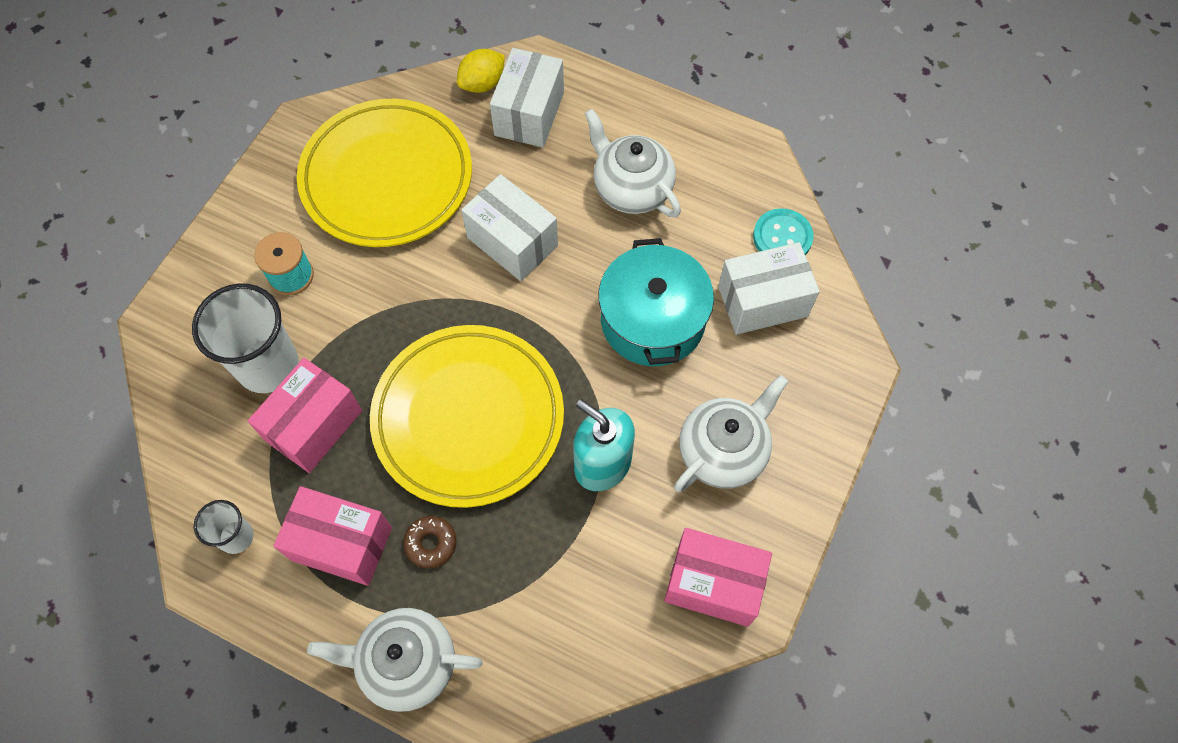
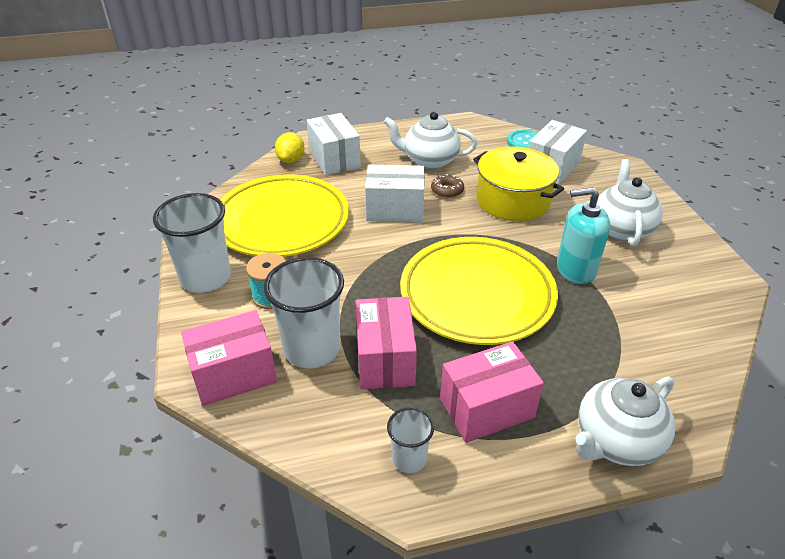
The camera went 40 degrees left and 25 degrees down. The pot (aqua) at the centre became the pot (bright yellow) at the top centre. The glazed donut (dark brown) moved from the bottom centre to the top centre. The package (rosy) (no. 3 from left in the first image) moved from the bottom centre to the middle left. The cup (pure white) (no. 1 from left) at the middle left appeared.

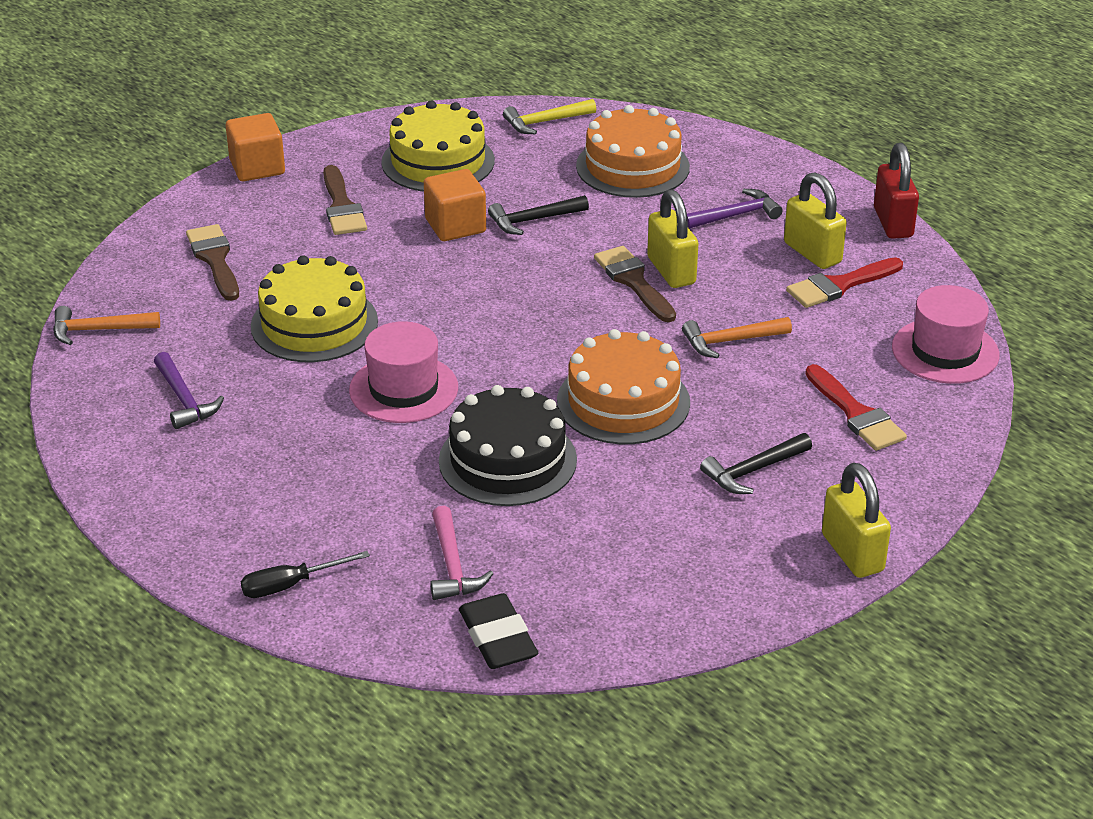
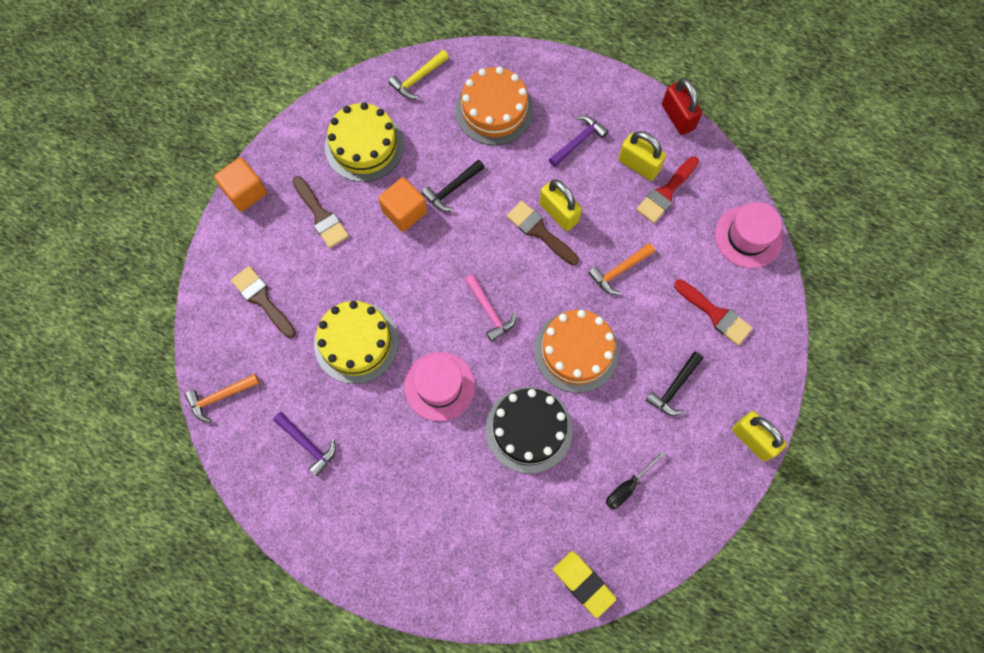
The camera went 20 degrees left and 35 degrees up. The hammer (rosy) moved from the bottom centre to the centre. The flat screwdriver (black) moved from the bottom left to the bottom centre. The gum eraser (black) at the bottom centre became the gum eraser (bright yellow) at the bottom centre.

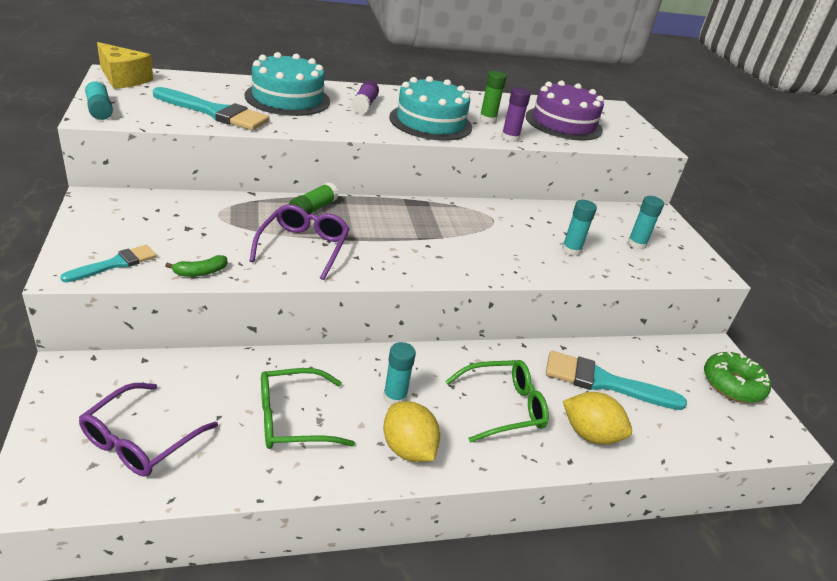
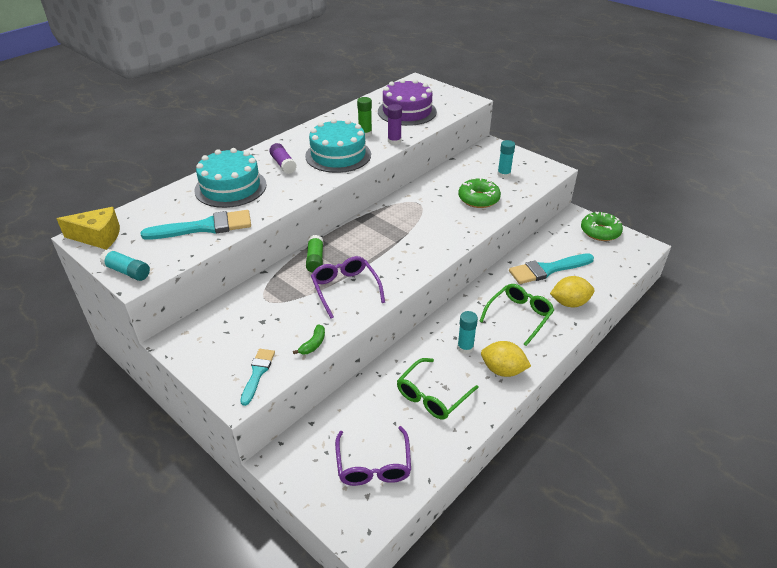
The camera went 30 degrees left and 5 degrees up. The glue (aqua) (no. 3 from left) at the middle right was replaced by the glazed donut (green) (no. 1 from left) at the centre.

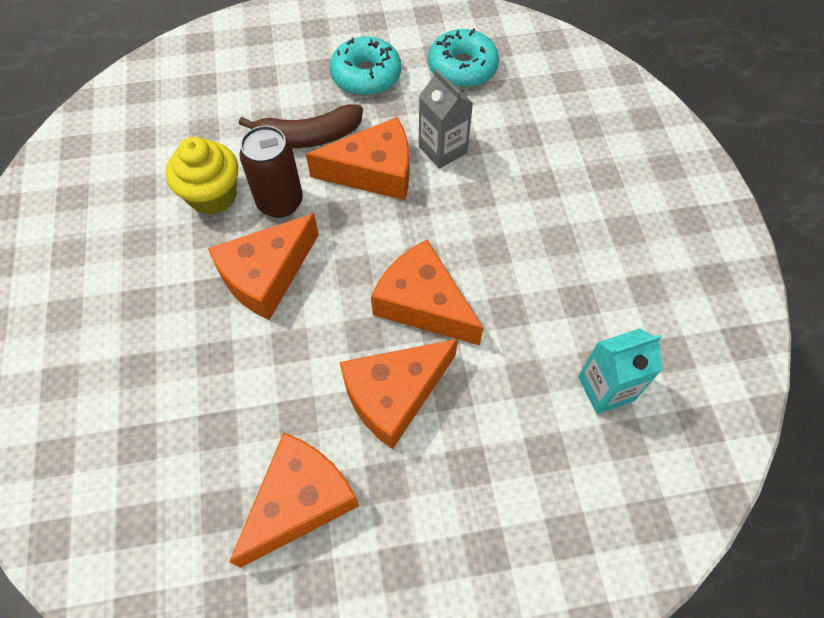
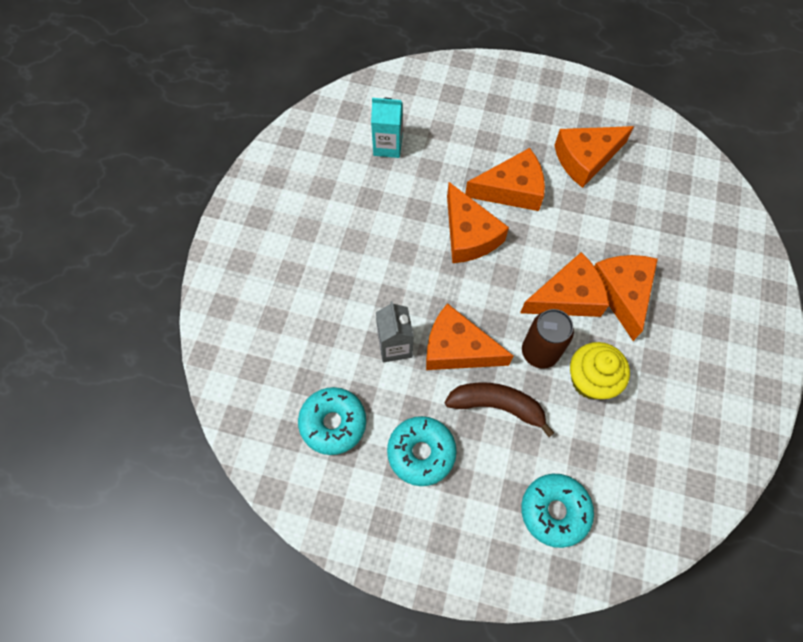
The camera went 155 degrees left and 5 degrees up. The piece of cheese (orange) (no. 6 from left) at the middle right appeared. The glazed donut (aqua) (no. 3 from left) at the bottom right appeared.

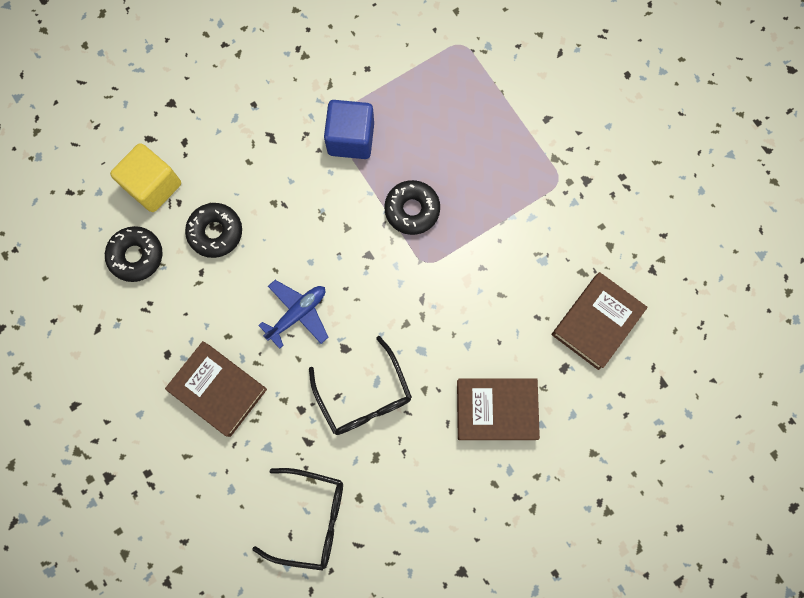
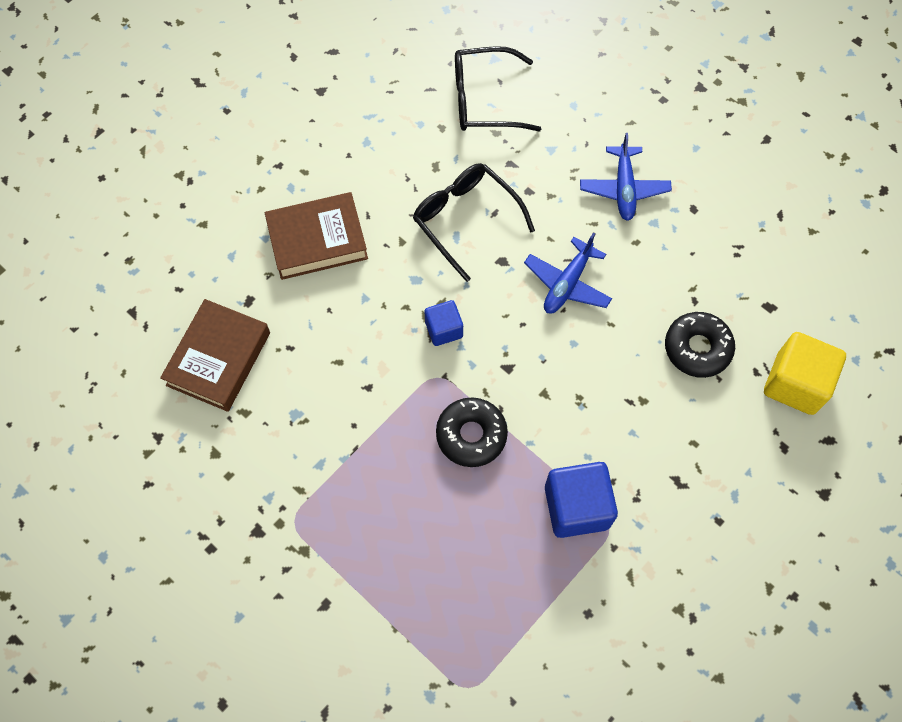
The camera went 165 degrees right and 10 degrees down. The glazed donut (black) (no. 1 from left) at the middle left disappeared. The hardcover (dark brown) (no. 1 from left) at the middle left was replaced by the plane (blue) (no. 2 from left) at the top right. The cube (blue) (no. 1 from left) at the centre appeared.

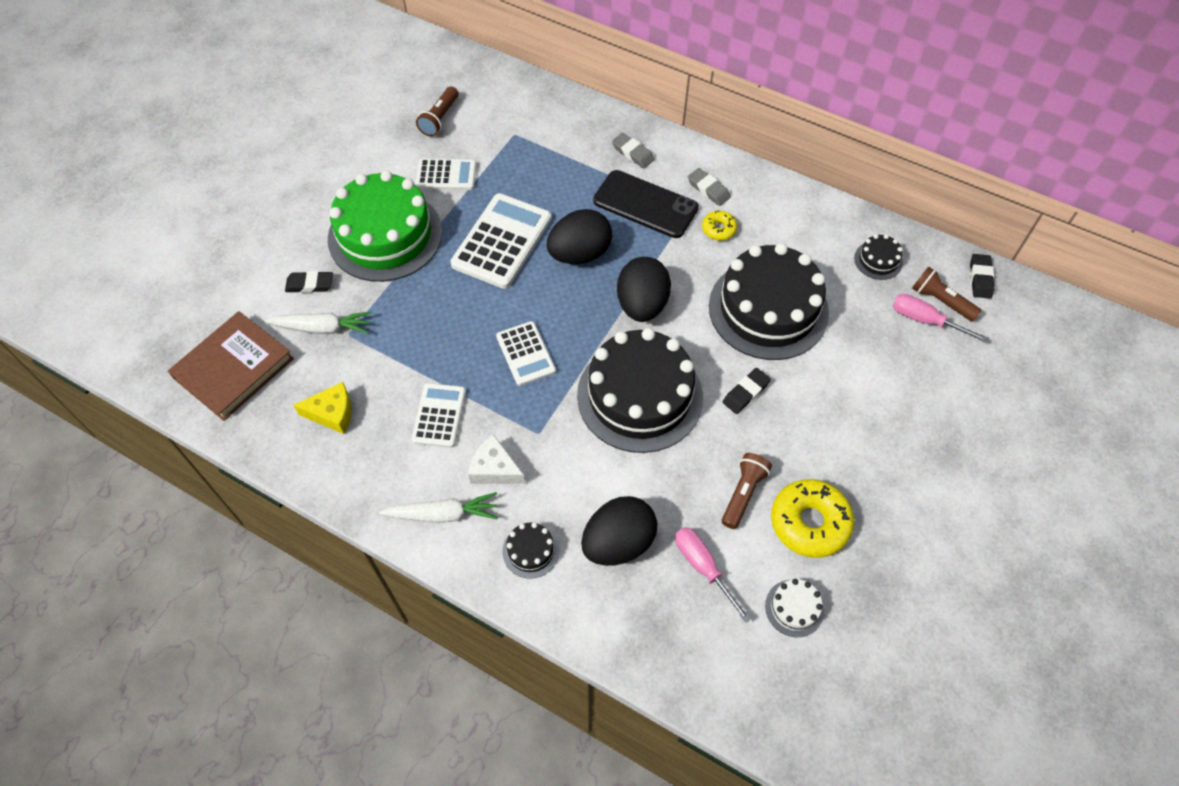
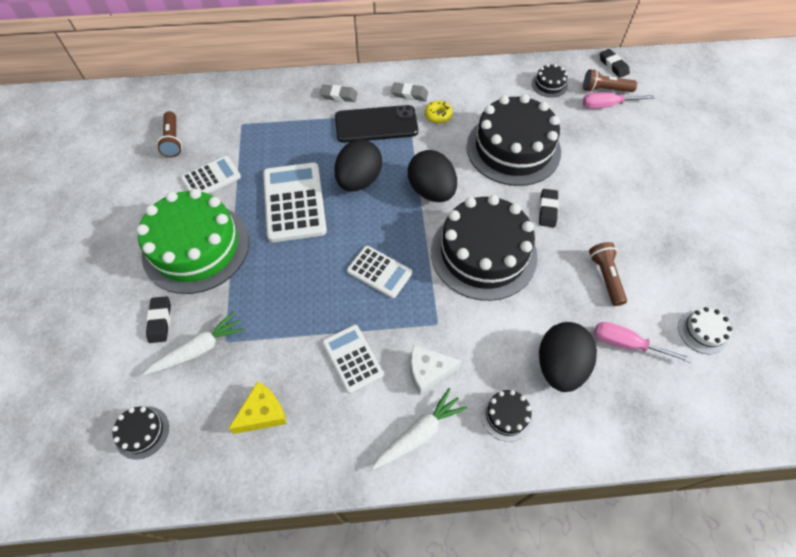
The camera went 35 degrees left and 0 degrees up. The gum eraser (black) (no. 1 from left) at the middle left turned 60 degrees counterclockwise. The hardcover (dark brown) at the middle left was replaced by the gateau (black) (no. 1 from left) at the bottom left. The glazed donut (bright yellow) (no. 2 from left) at the middle right disappeared.

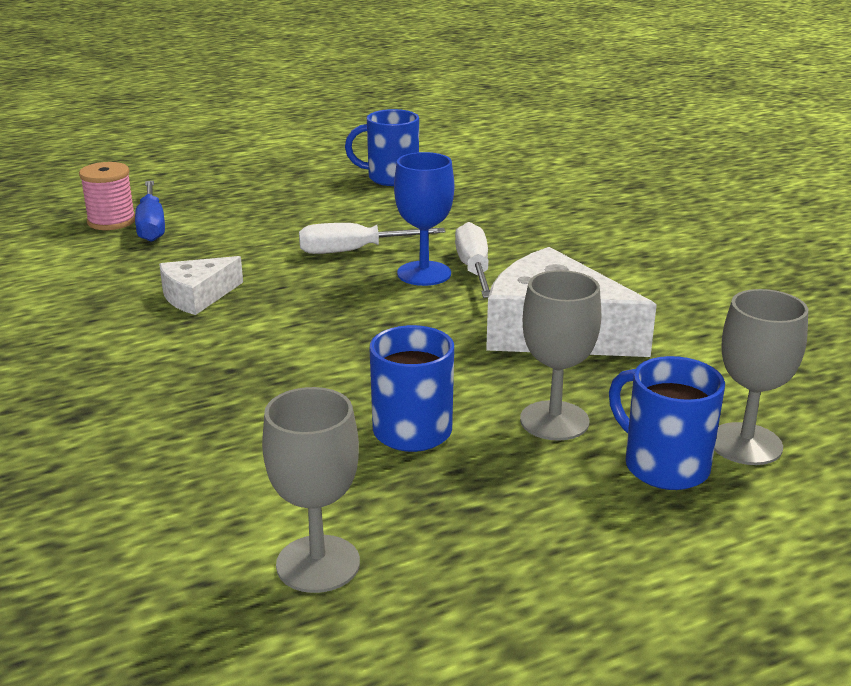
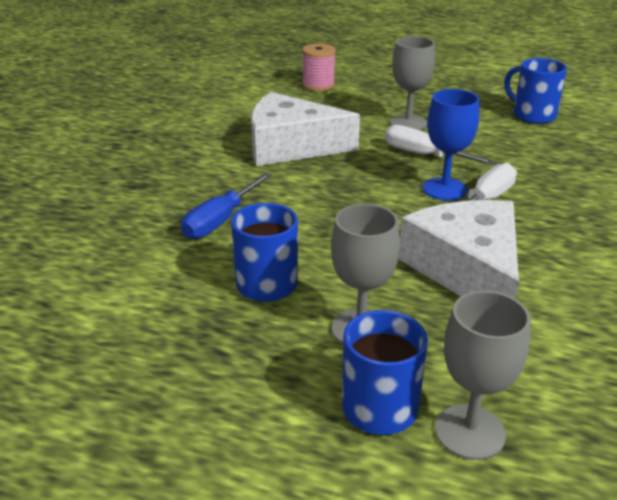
The camera went 45 degrees right and 5 degrees up. The flat screwdriver (blue) moved from the top left to the centre. The piece of cheese (pure white) (no. 1 from left) at the middle left changed to 1.83 times the size. The wine glass (gray) (no. 1 from left in the first image) moved from the bottom centre to the top right.

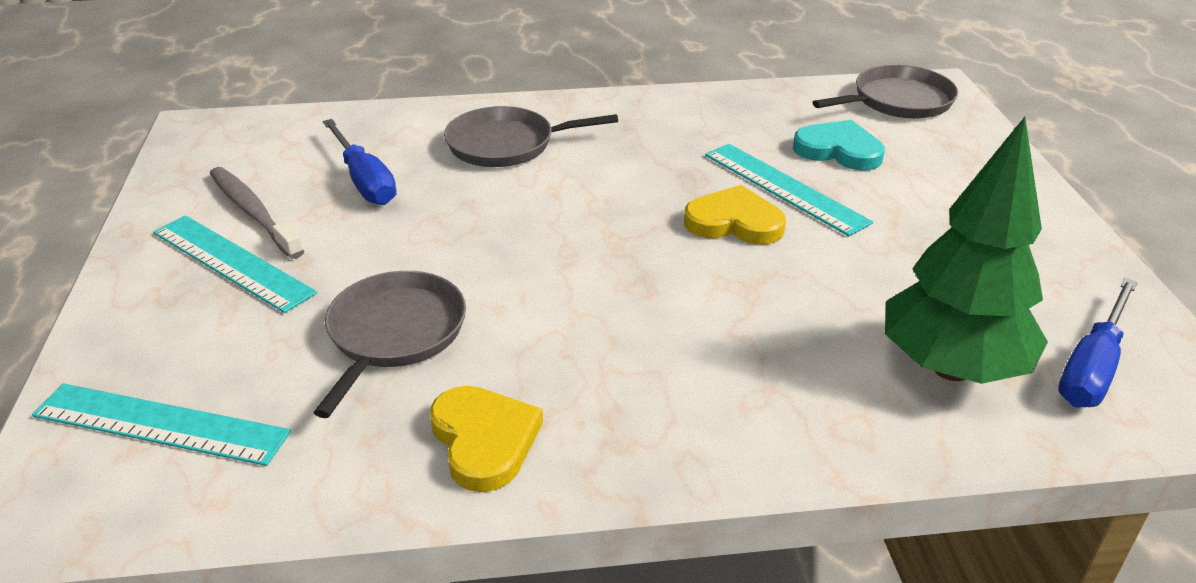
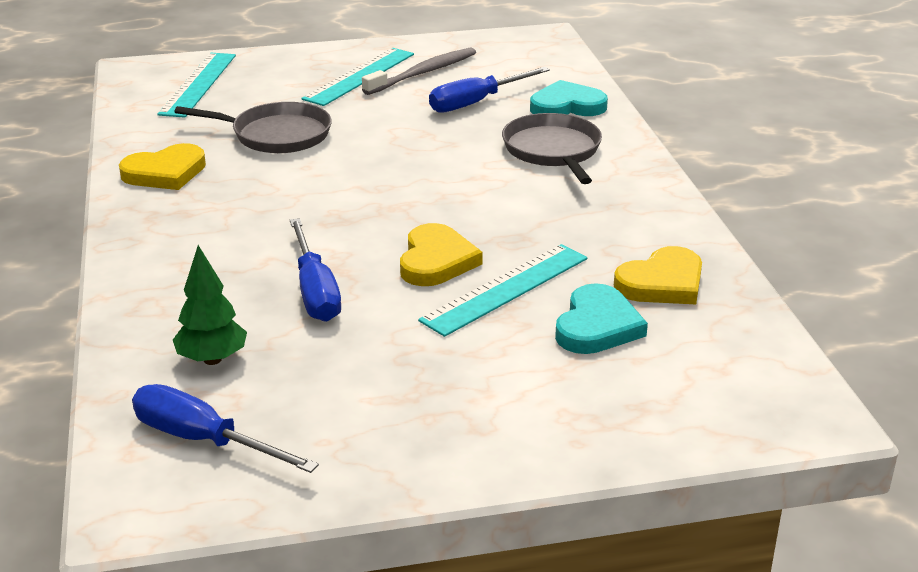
The camera went 85 degrees right and 5 degrees down. The pan (gray) (no. 3 from left) at the top right disappeared. The toy tree (green) at the middle right changed to 0.53 times the size. The heart shape (aqua) (no. 1 from left) at the top centre appeared. The flat screwdriver (blue) (no. 2 from left) at the centre appeared. The heart shape (bright yellow) (no. 3 from left) at the middle right appeared.

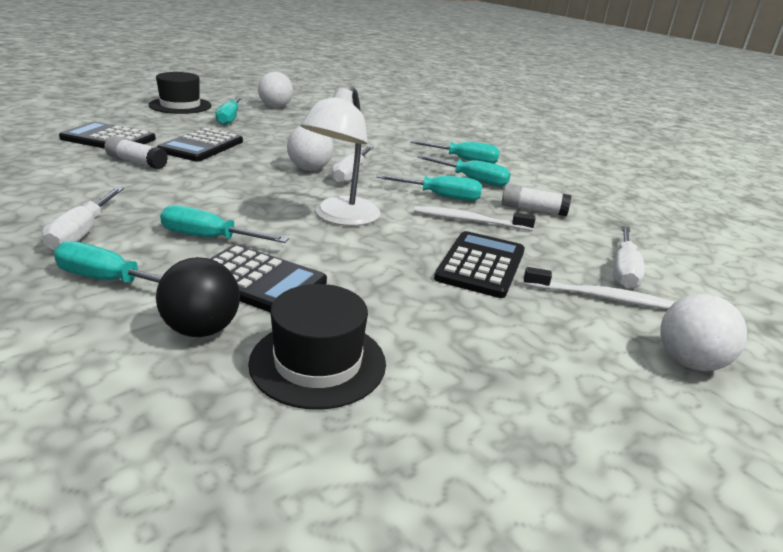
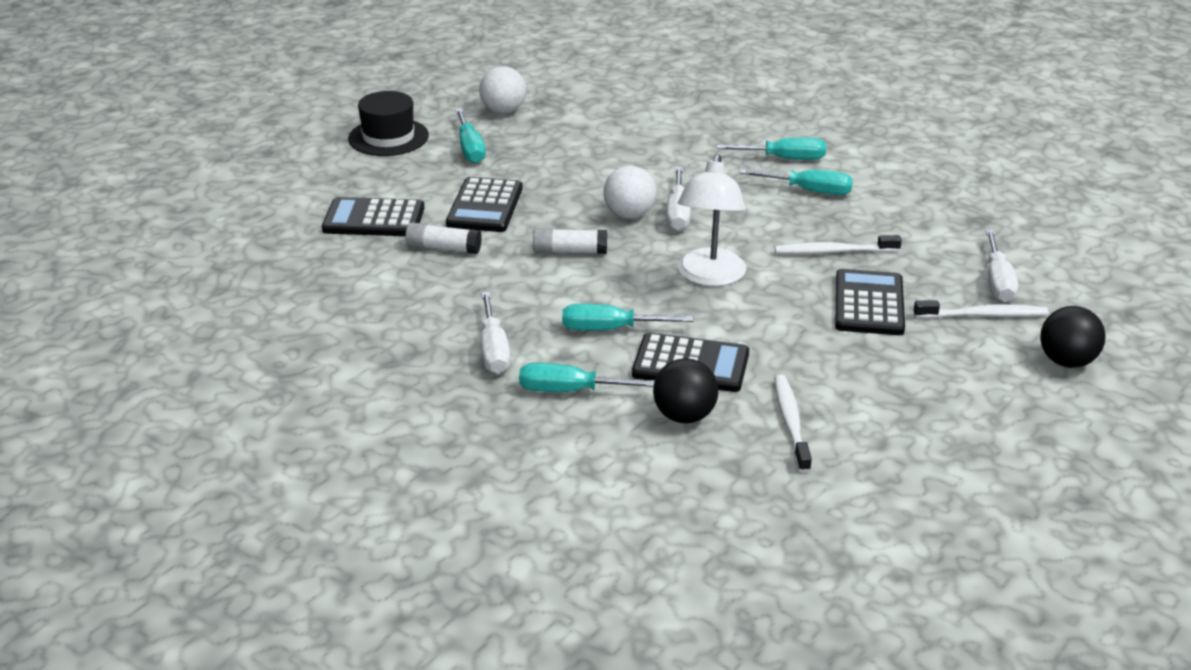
The camera went 10 degrees left and 5 degrees up. The flat screwdriver (aqua) (no. 4 from left) at the centre disappeared. The glue (pure white) (no. 2 from left) moved from the middle right to the centre. The tall hat (black) (no. 2 from left) at the centre was replaced by the tooth brush (pure white) (no. 1 from left) at the centre. The ball (pure white) (no. 3 from left) at the middle right became the ball (black) (no. 2 from left) at the middle right.

